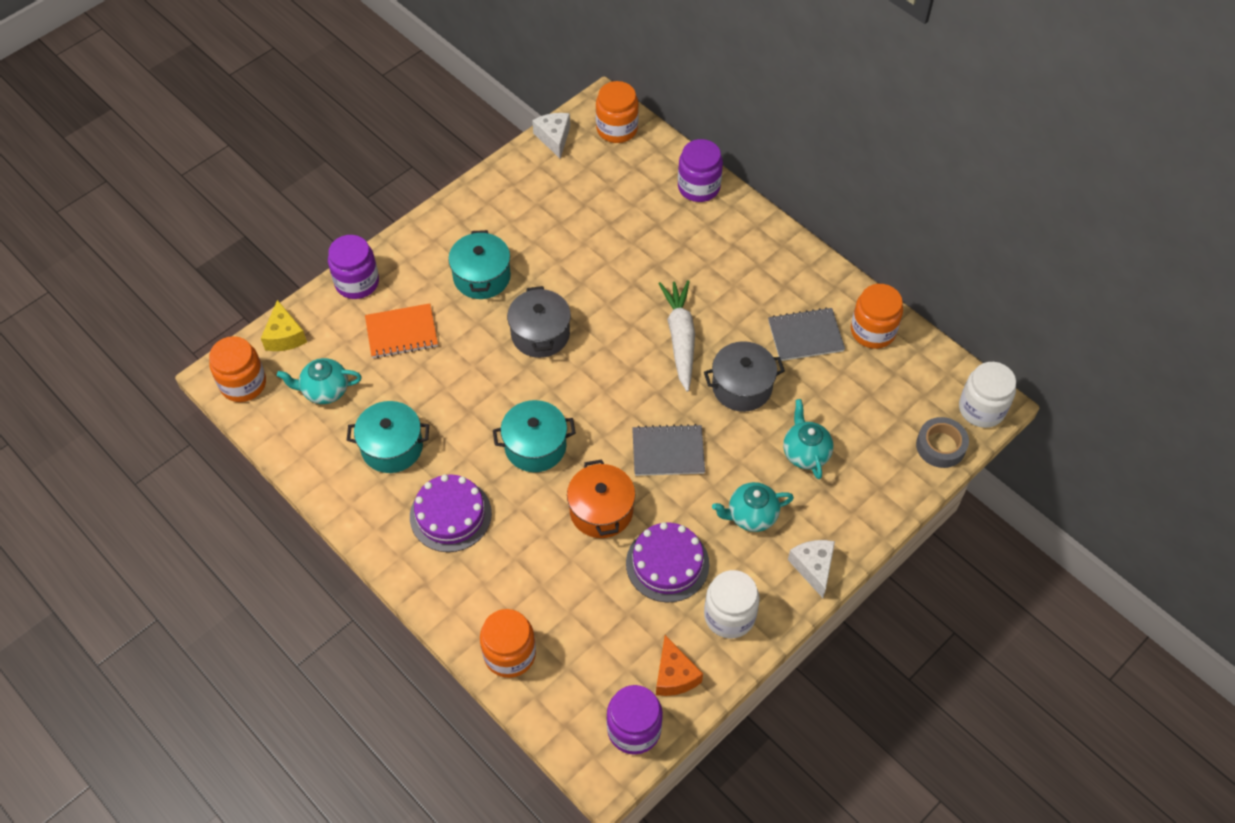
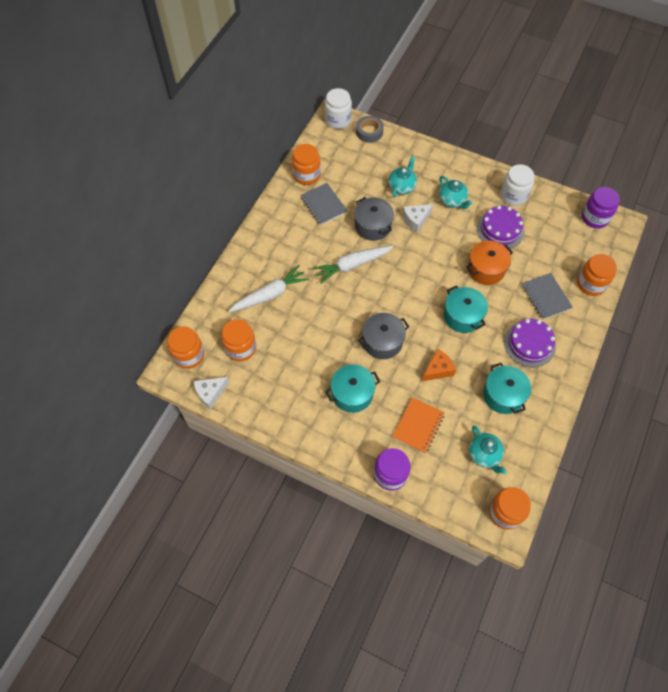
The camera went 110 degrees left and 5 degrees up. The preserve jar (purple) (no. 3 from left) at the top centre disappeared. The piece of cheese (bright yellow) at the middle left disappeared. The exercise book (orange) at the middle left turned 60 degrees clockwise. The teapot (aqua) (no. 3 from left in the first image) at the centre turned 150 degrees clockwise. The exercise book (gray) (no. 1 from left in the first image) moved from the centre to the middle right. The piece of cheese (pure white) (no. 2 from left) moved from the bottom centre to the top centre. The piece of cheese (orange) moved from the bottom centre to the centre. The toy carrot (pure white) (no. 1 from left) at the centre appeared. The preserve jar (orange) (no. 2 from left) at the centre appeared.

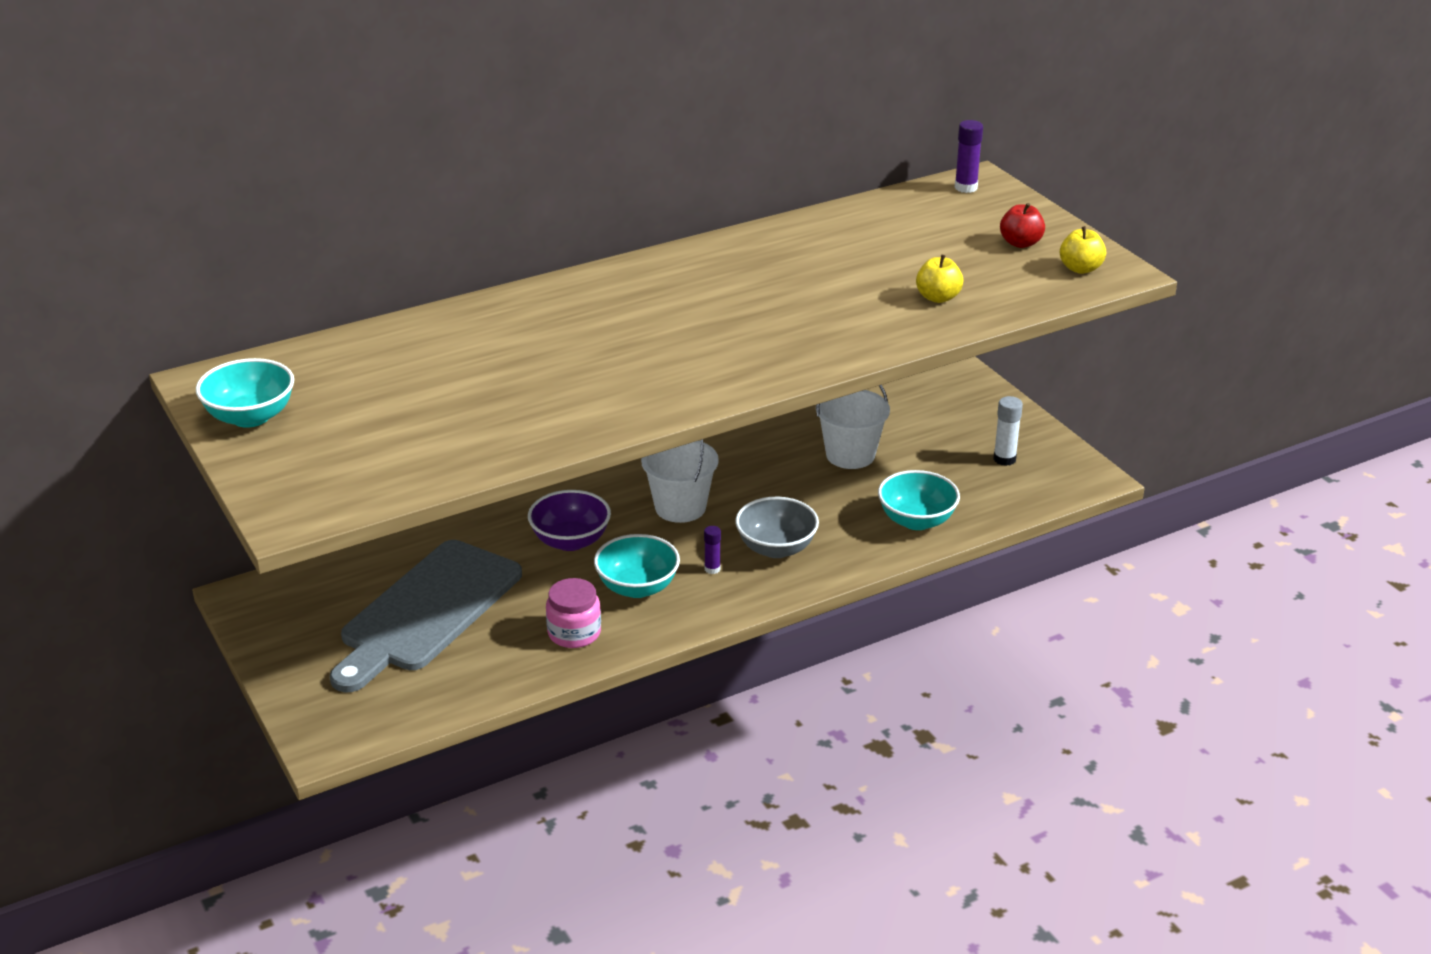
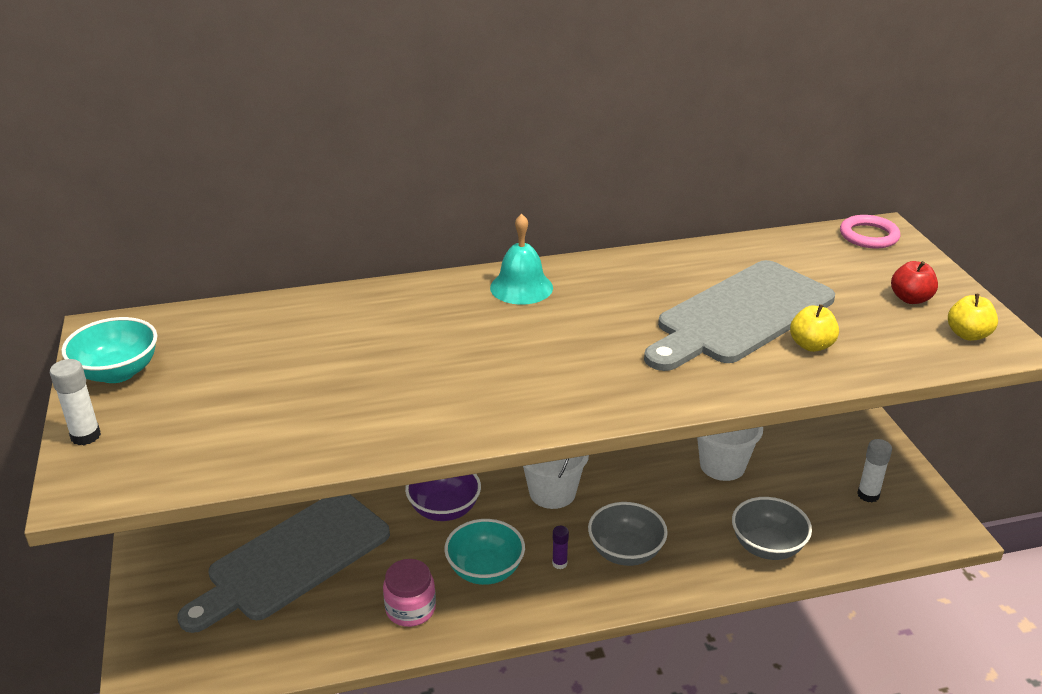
The camera went 15 degrees right and 0 degrees up. The glue (purple) (no. 2 from left) at the top right was replaced by the torus (rosy) at the middle right. The bowl (aqua) (no. 3 from left) at the centre became the bowl (gray) (no. 2 from left) at the bottom right. The hand bell (aqua) at the centre appeared. The bread board (gray) (no. 2 from left) at the middle right appeared. The glue (pure white) (no. 1 from left) at the middle left appeared.

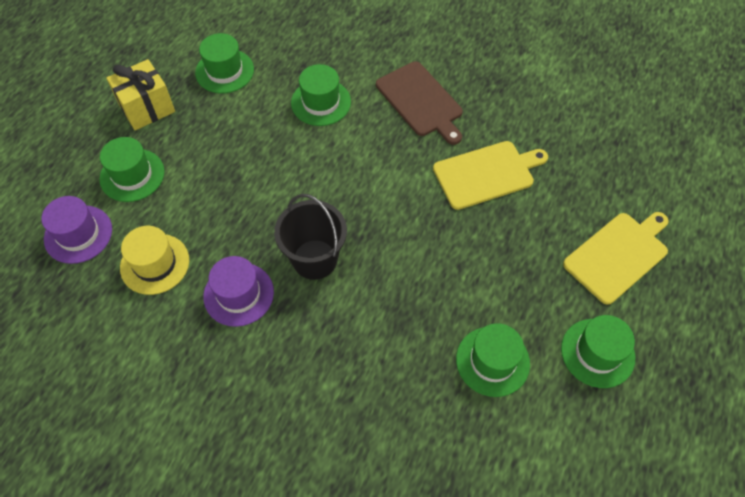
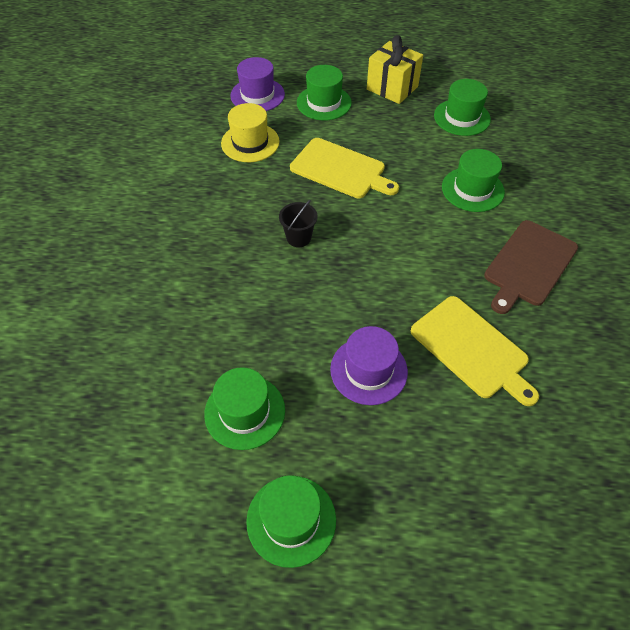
The camera went 70 degrees right and 5 degrees down. The sand bucket (black) at the centre changed to 0.57 times the size. The bread board (bright yellow) (no. 2 from left in the first image) moved from the middle right to the top centre. The tall hat (purple) (no. 2 from left) moved from the middle left to the centre.

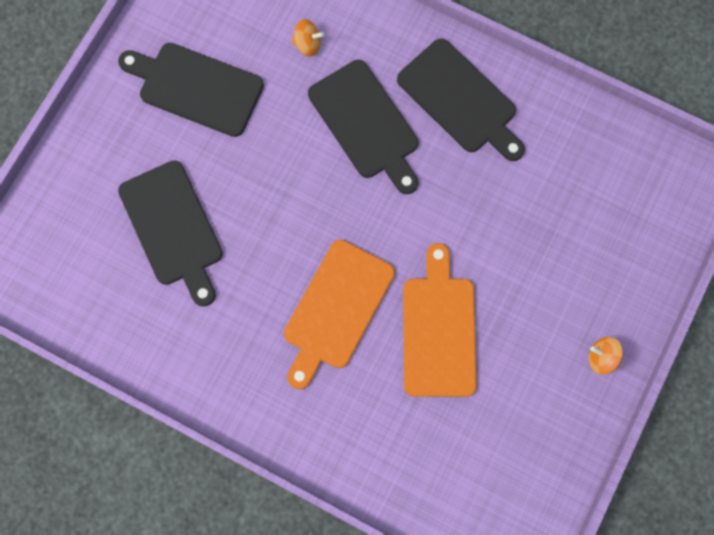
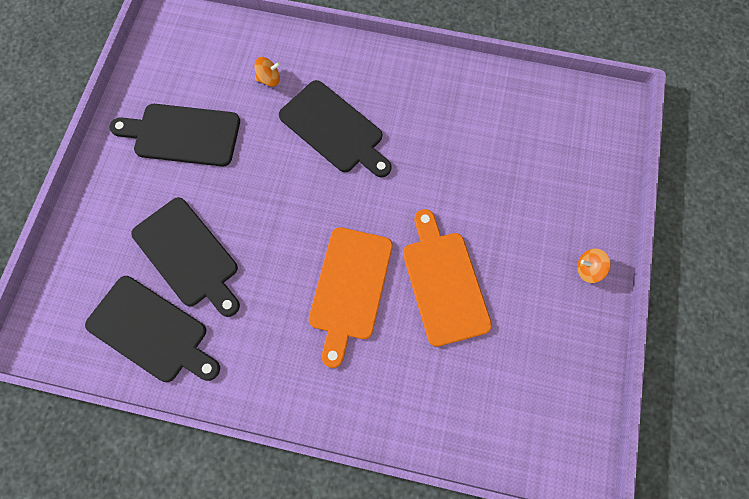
The camera went 15 degrees left and 5 degrees down. The bread board (black) (no. 4 from left in the first image) moved from the top centre to the middle left.

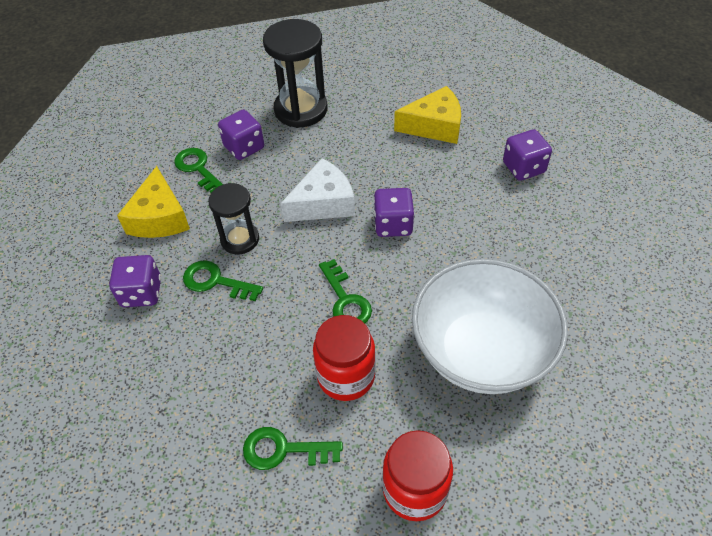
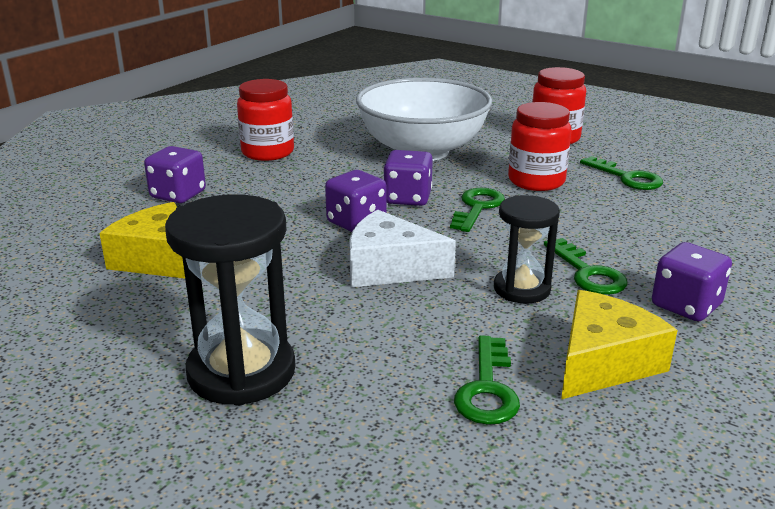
The camera went 135 degrees left and 25 degrees down. The die (purple) (no. 2 from left in the first image) moved from the top centre to the centre. The preserve jar (scarlet) (no. 1 from left) at the top centre appeared.

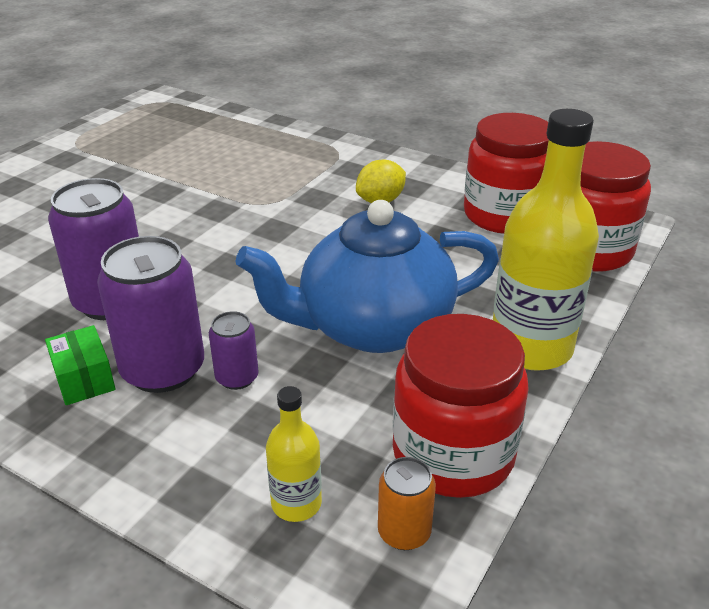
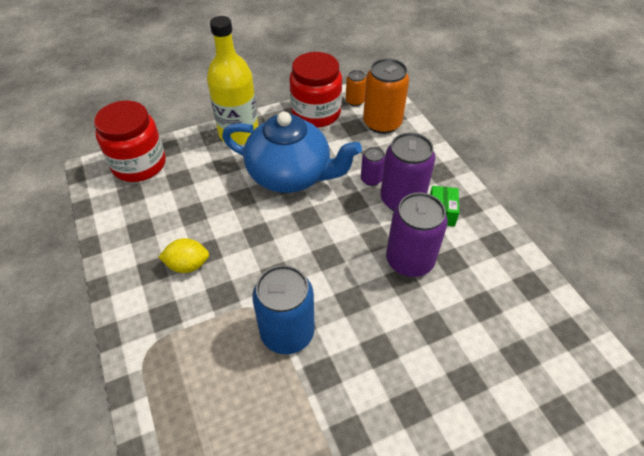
The camera went 145 degrees left and 15 degrees up. The preserve jar (scarlet) (no. 2 from left) at the top right disappeared. The drink bottle (bright yellow) (no. 1 from left) at the bottom centre was replaced by the soda can (orange) (no. 2 from left) at the top centre. The soda can (blue) at the bottom centre appeared.

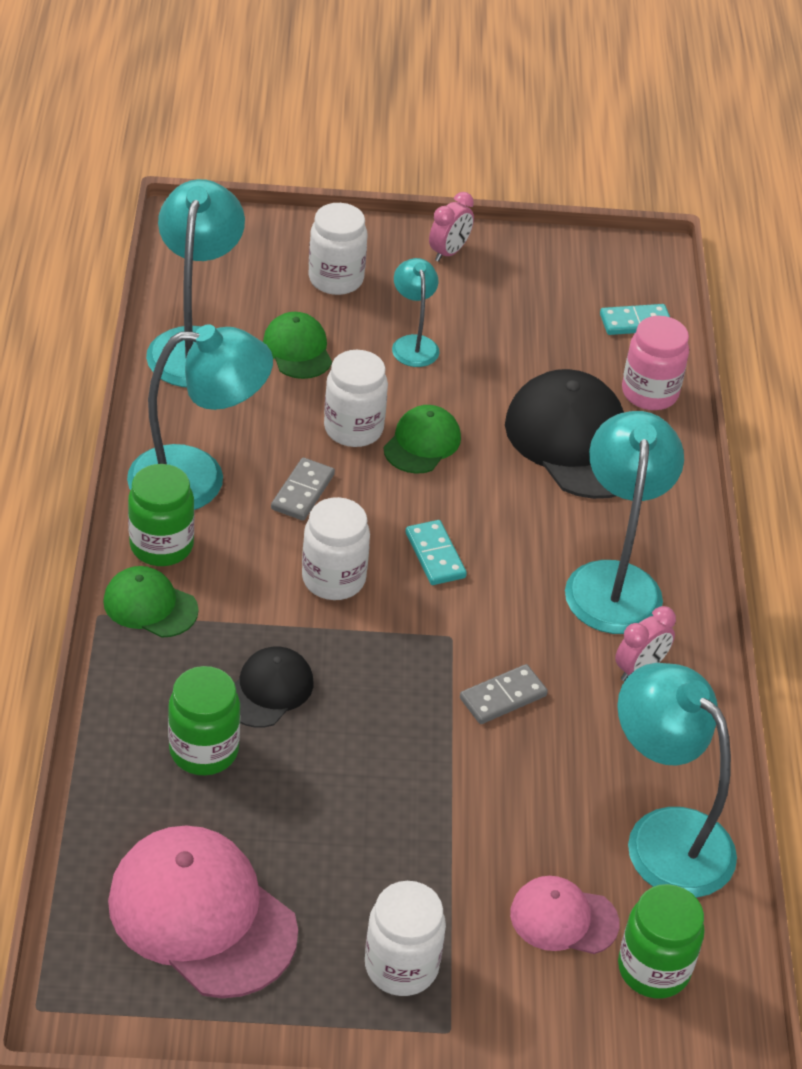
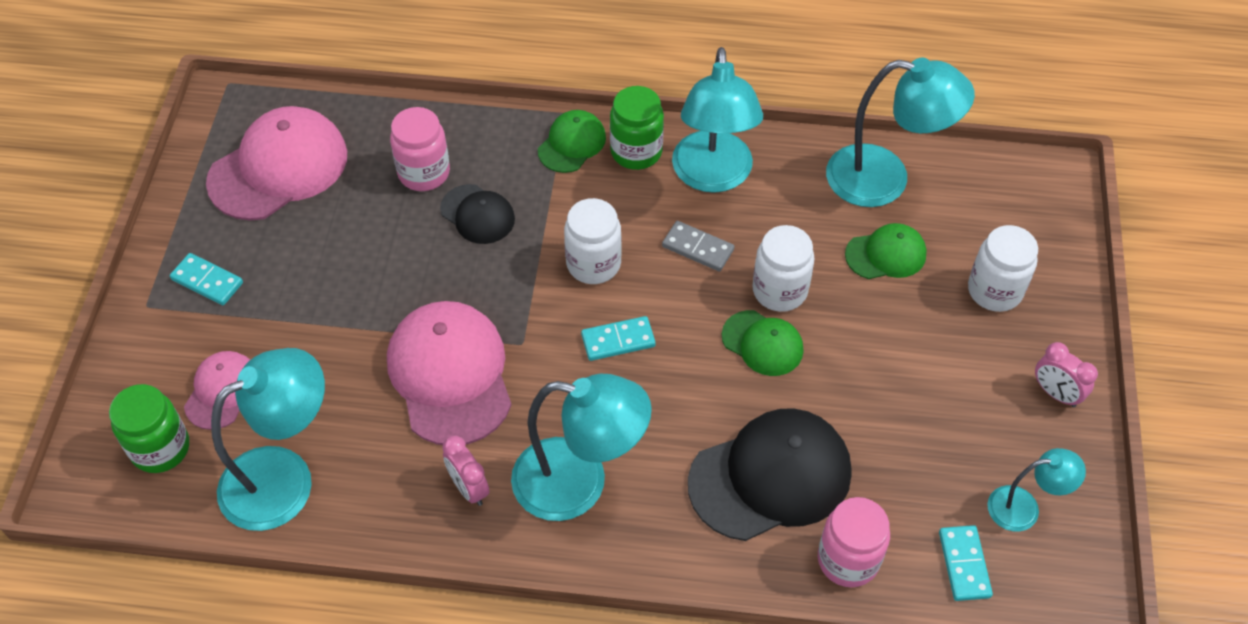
The camera went 100 degrees right and 10 degrees up. The desk lamp (aqua) (no. 3 from left in the first image) moved from the top centre to the bottom right. The domino (gray) (no. 2 from left) at the centre was replaced by the cap (rosy) (no. 3 from left) at the centre. The preserve jar (green) (no. 2 from left) at the bottom left became the preserve jar (rosy) (no. 1 from left) at the top centre. The preserve jar (pure white) (no. 4 from left) at the bottom centre was replaced by the domino (aqua) (no. 1 from left) at the middle left.

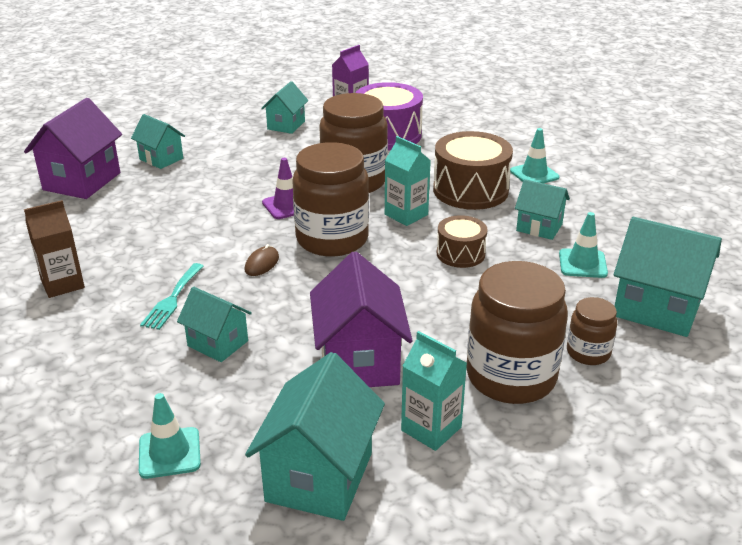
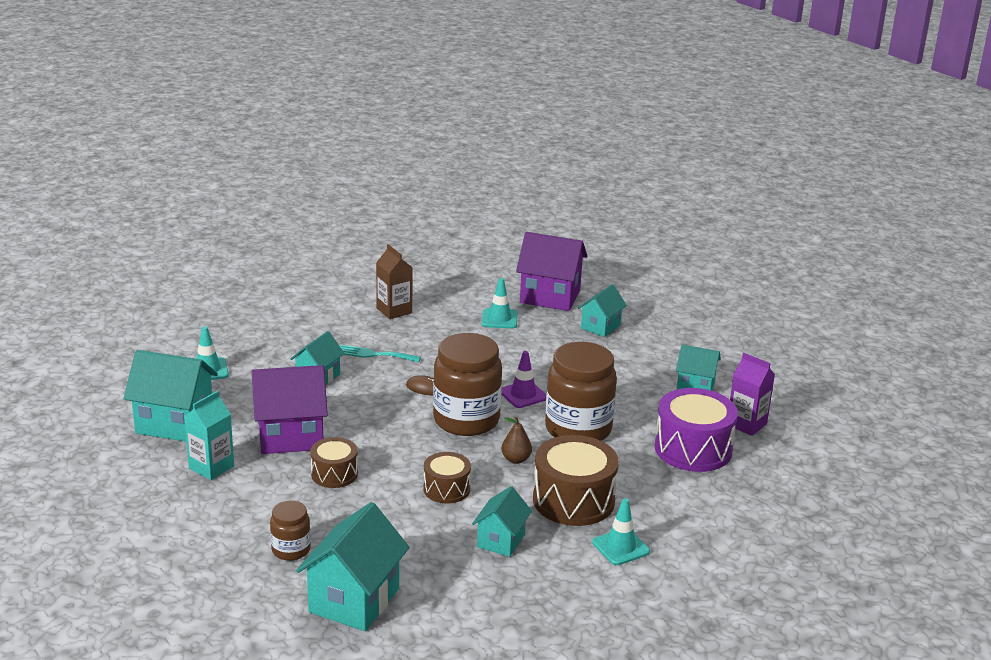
The camera went 85 degrees right and 5 degrees down. The carton (aqua) (no. 1 from left) at the top centre was replaced by the toy pear (dark brown) at the bottom centre. The road cone (aqua) (no. 3 from left in the first image) moved from the middle right to the centre. The preserve jar (dark brown) (no. 3 from left) at the middle right disappeared. The drum (dark brown) (no. 1 from left) at the bottom centre appeared.

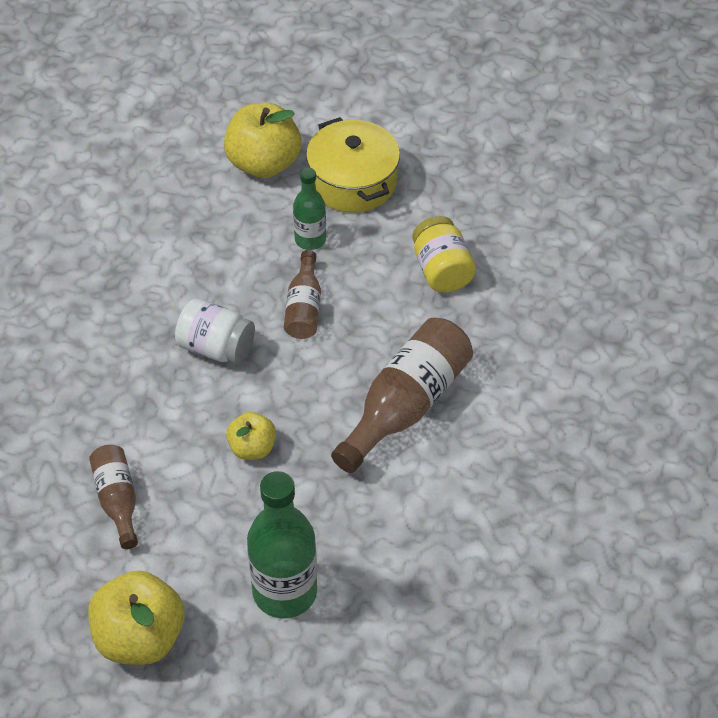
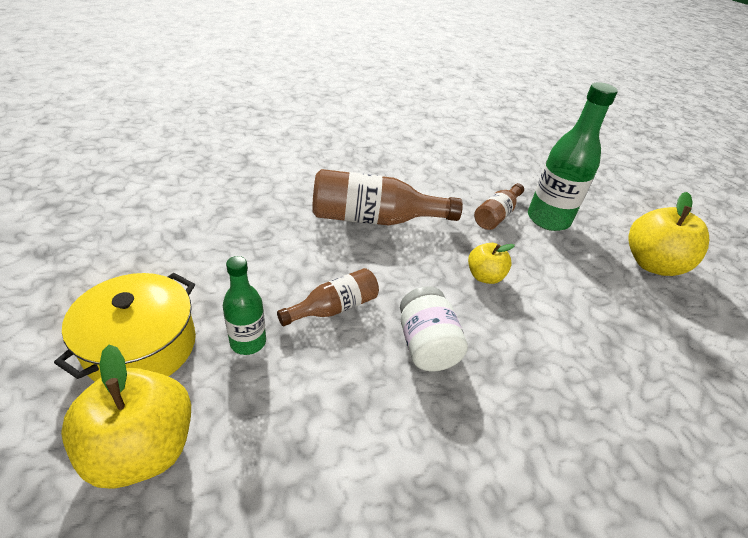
The camera went 130 degrees left and 10 degrees down. The preserve jar (bright yellow) at the centre disappeared. The drink bottle (dark brown) (no. 1 from left in the first image) moved from the bottom left to the middle right.

